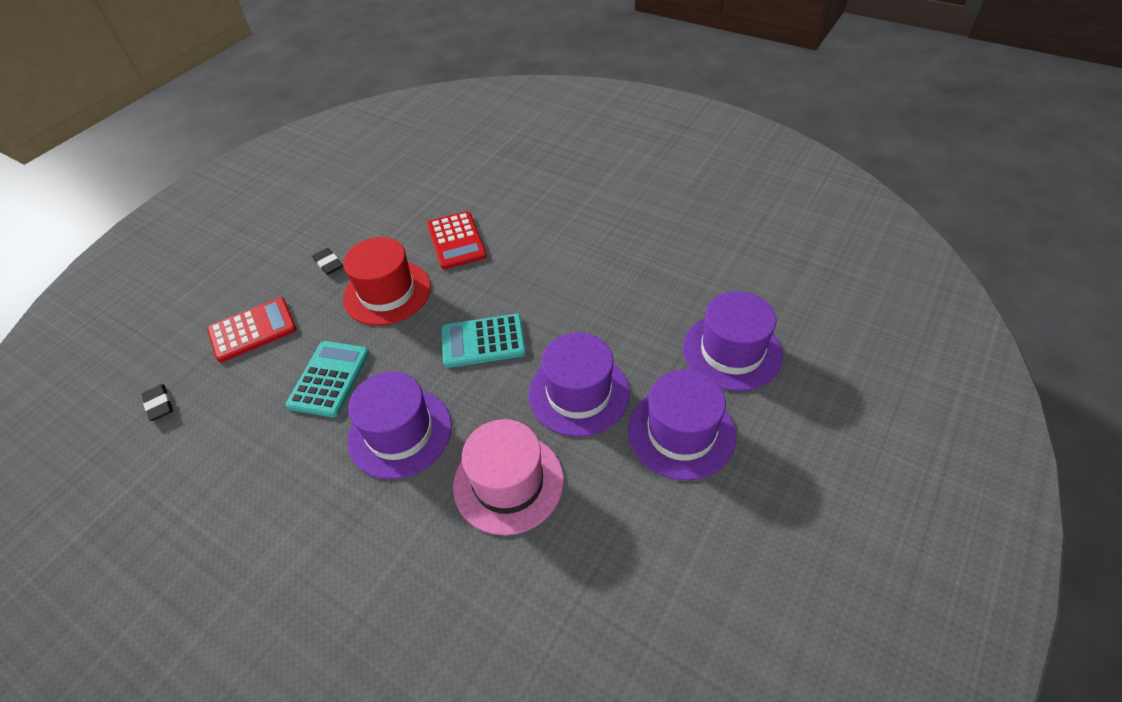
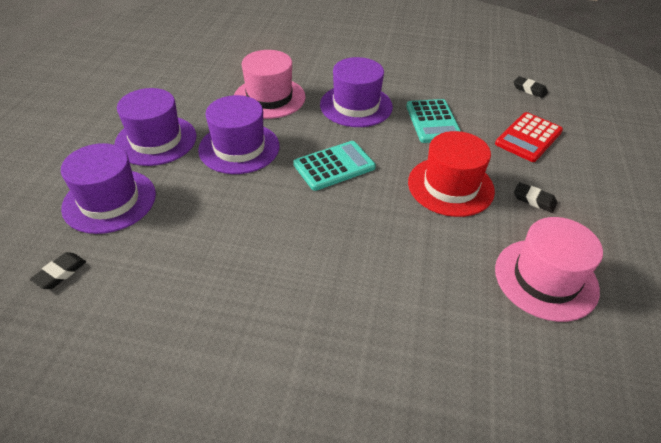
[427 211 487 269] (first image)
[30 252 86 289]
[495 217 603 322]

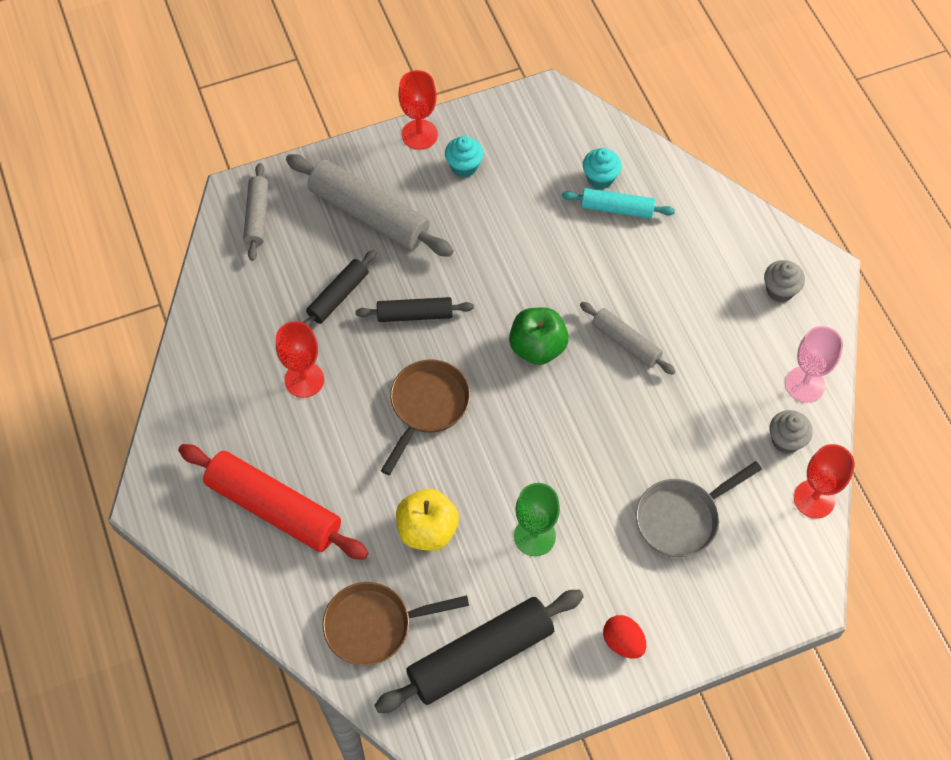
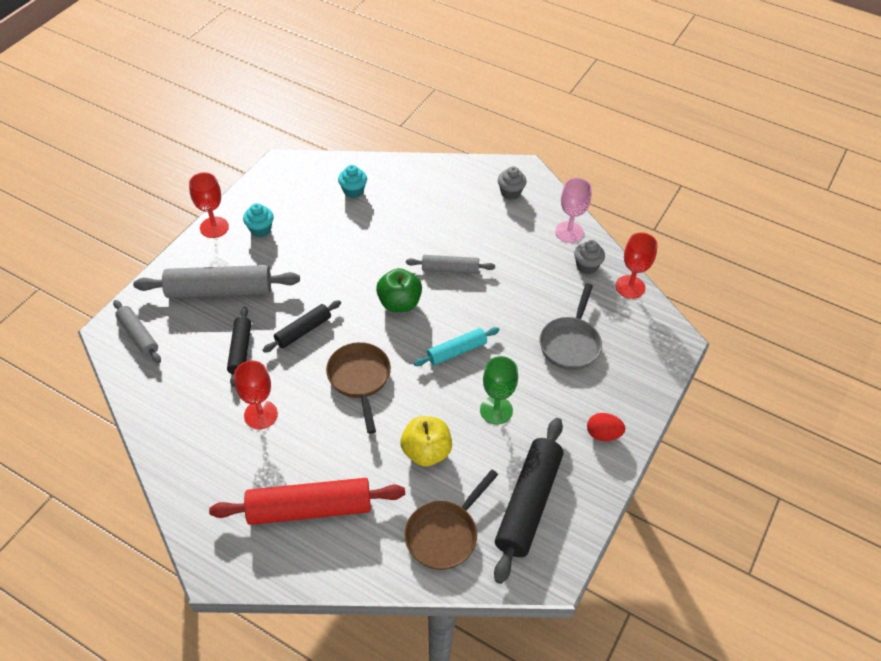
[414 327 500 366]

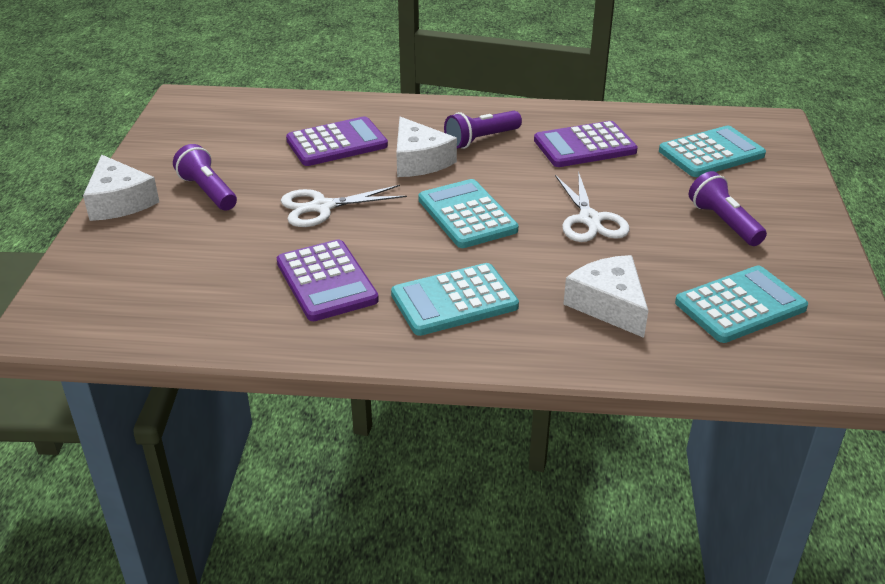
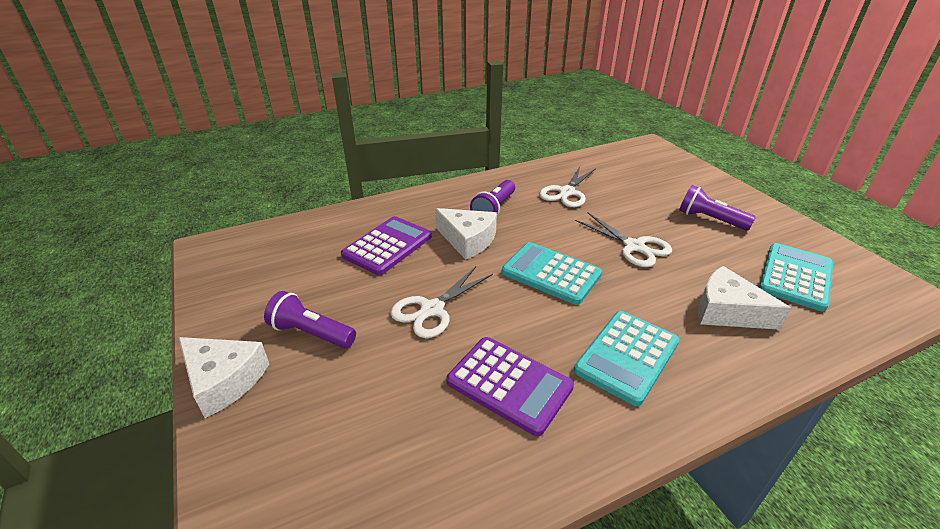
[539 166 596 207]
[659 126 766 177] (first image)

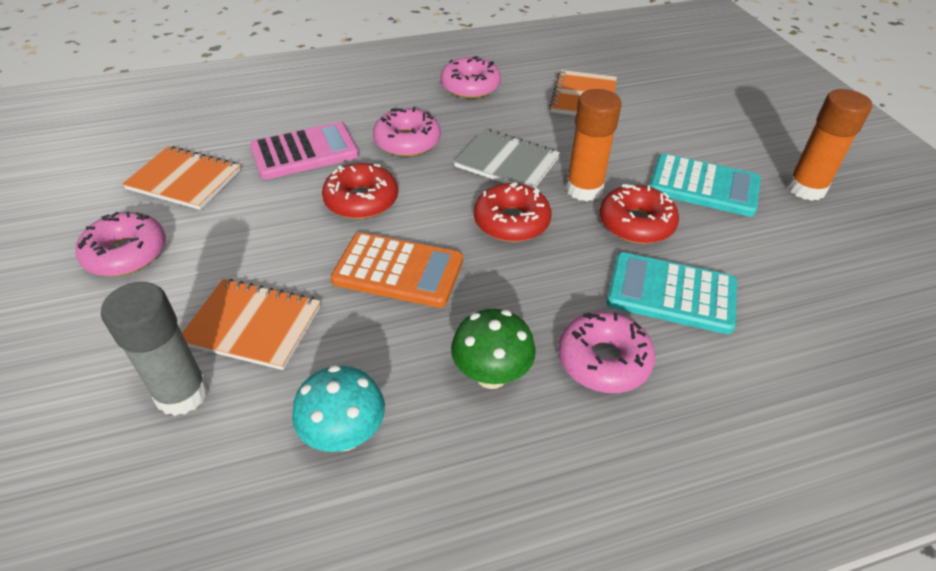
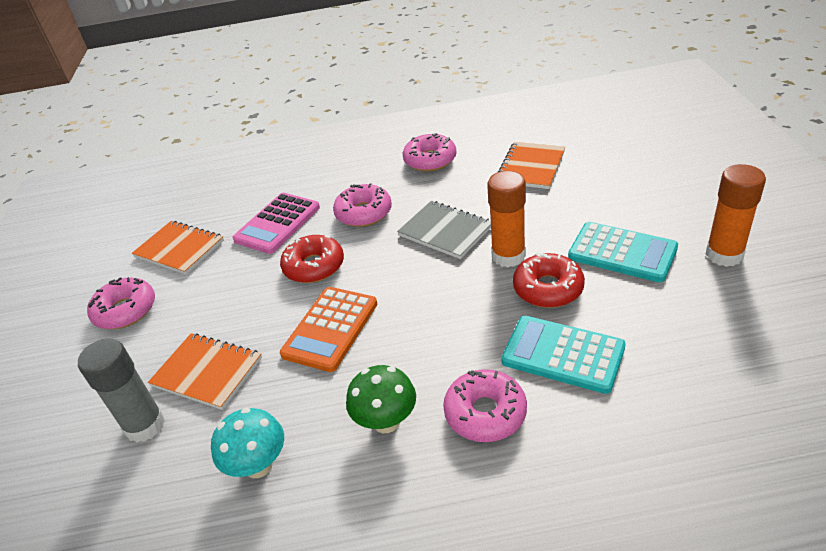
[232 193 320 254]
[280 287 377 372]
[474 182 551 242] (first image)

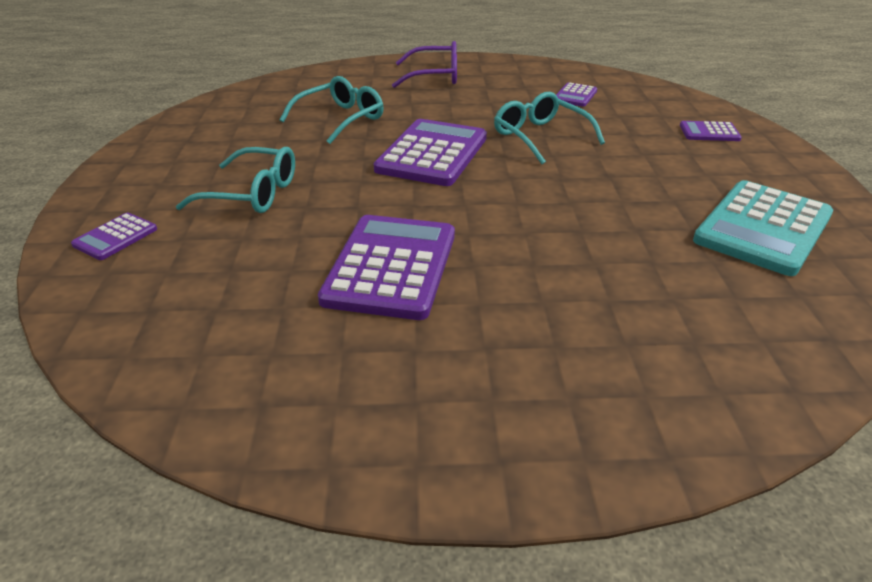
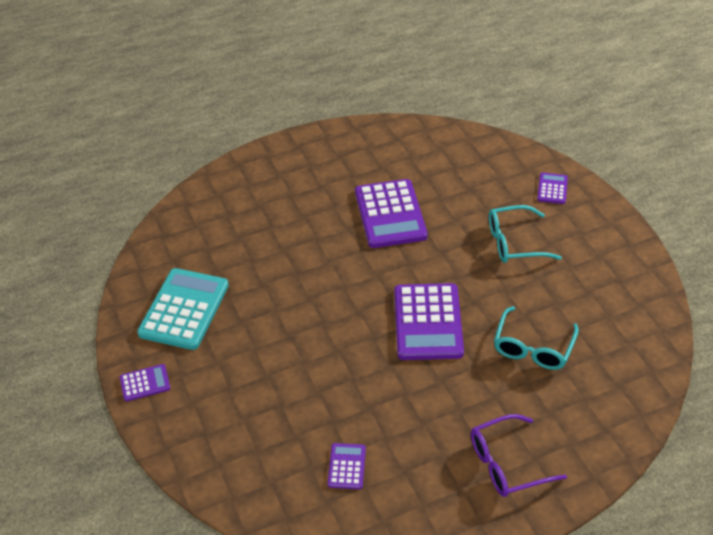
[494 92 605 164] (first image)
[120 364 170 401]

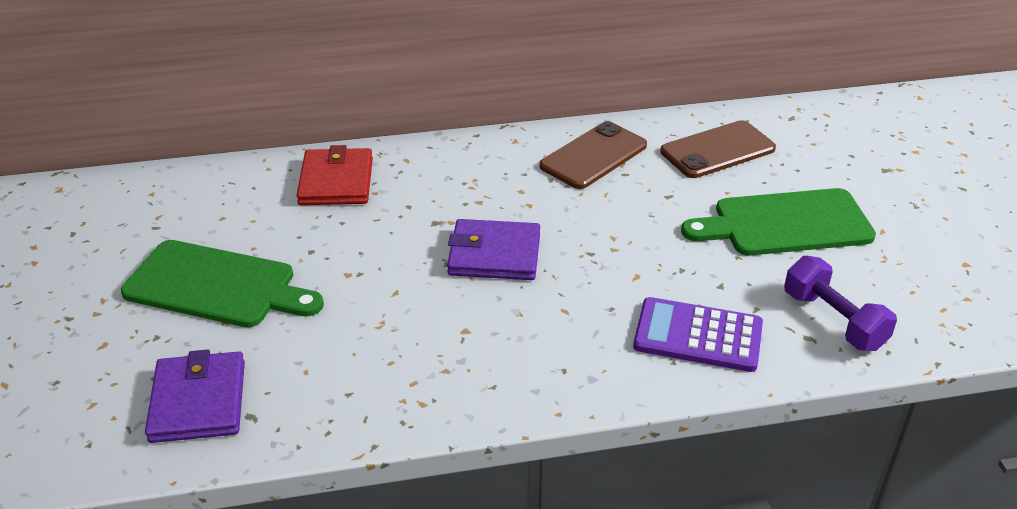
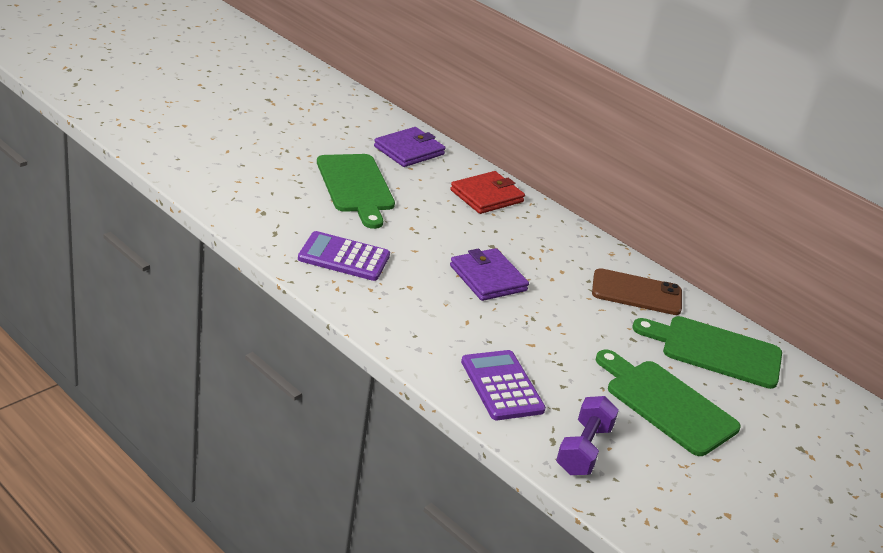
[374 127 445 167]
[632 316 782 389]
[298 231 390 281]

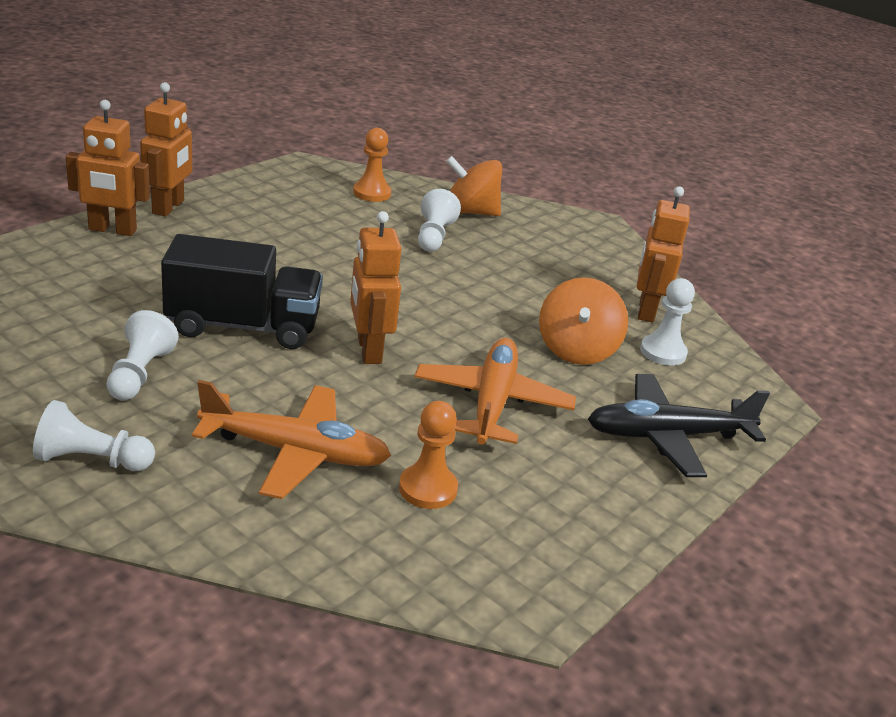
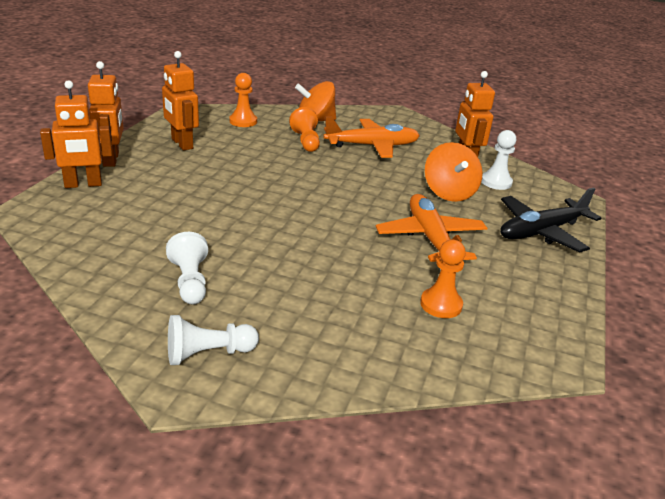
[161 234 323 349] (first image)
[323 117 420 158]
[162 51 199 151]
[289 107 320 152]

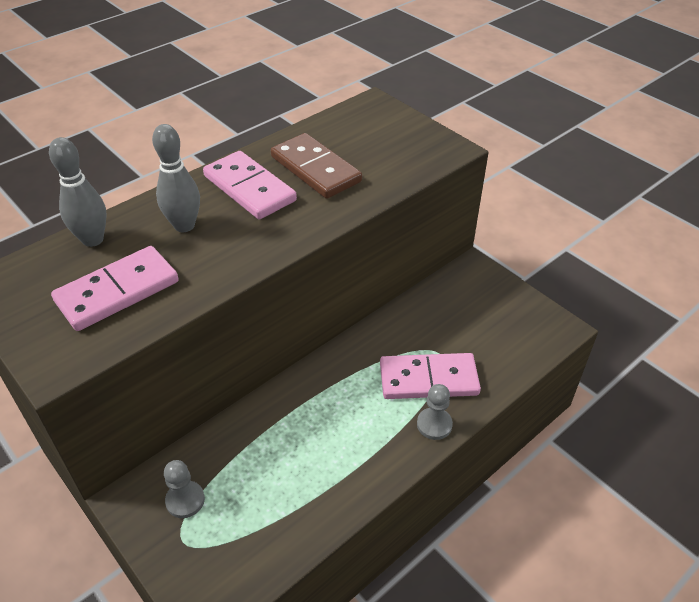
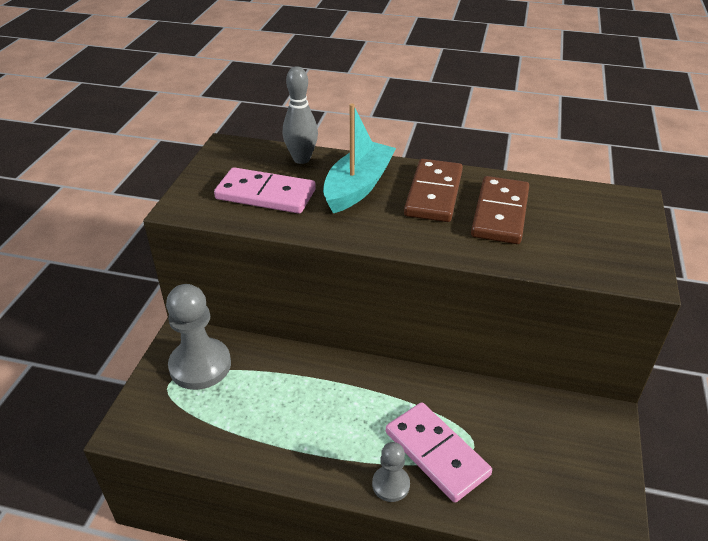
[323 104 396 213]
[166 284 231 390]
[404 159 463 222]

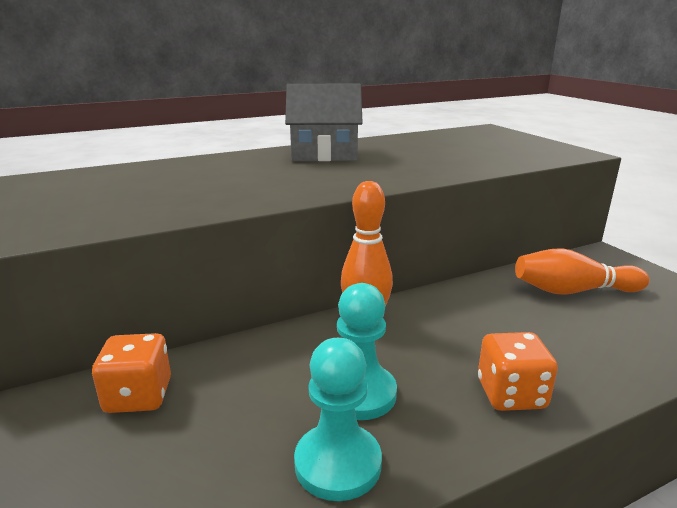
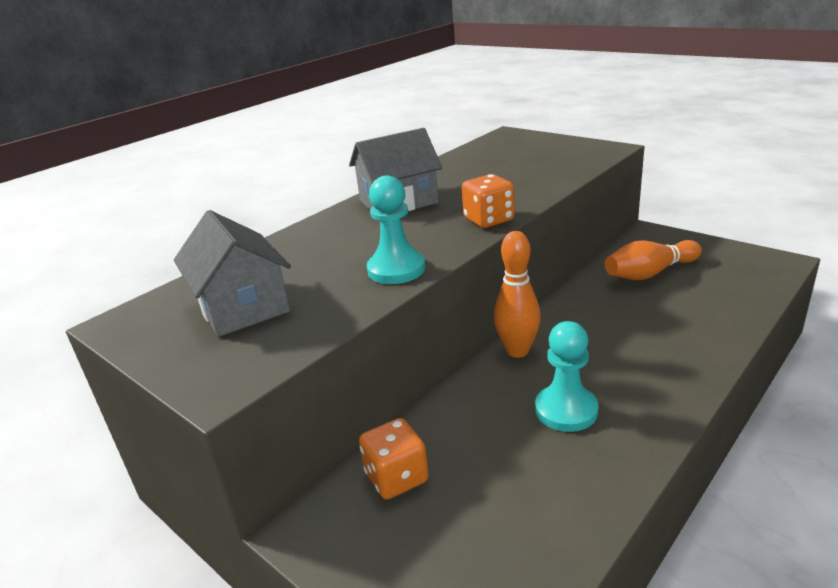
[367 176 425 284]
[462 174 515 228]
[174 210 291 337]

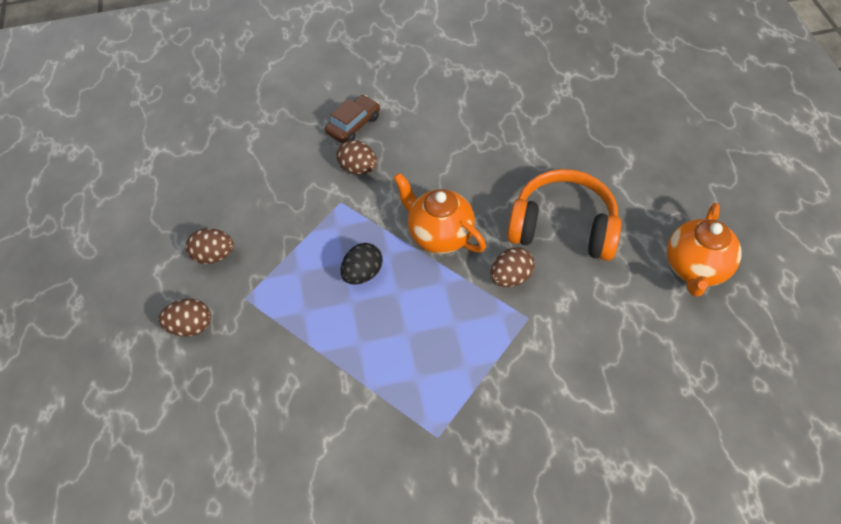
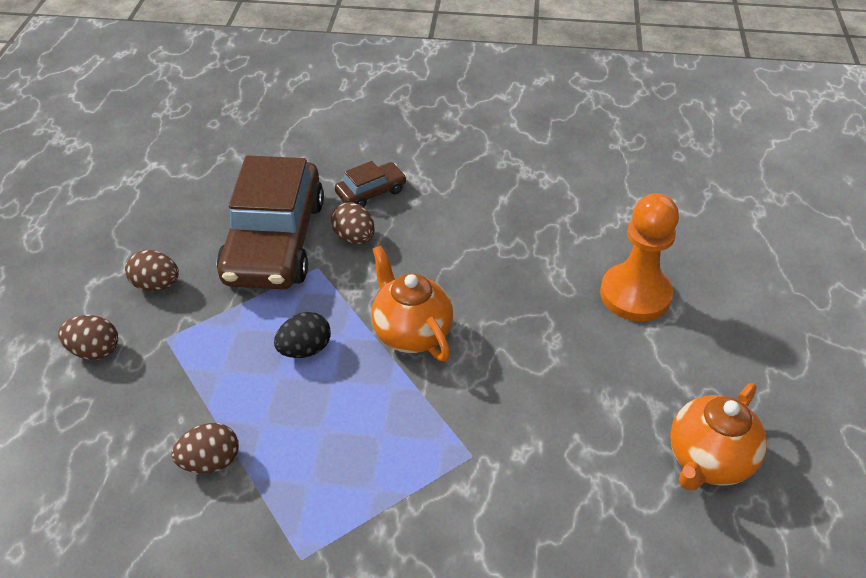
[171 423 239 473]
[507 169 621 261] (first image)
[216 155 324 289]
[600 193 679 321]

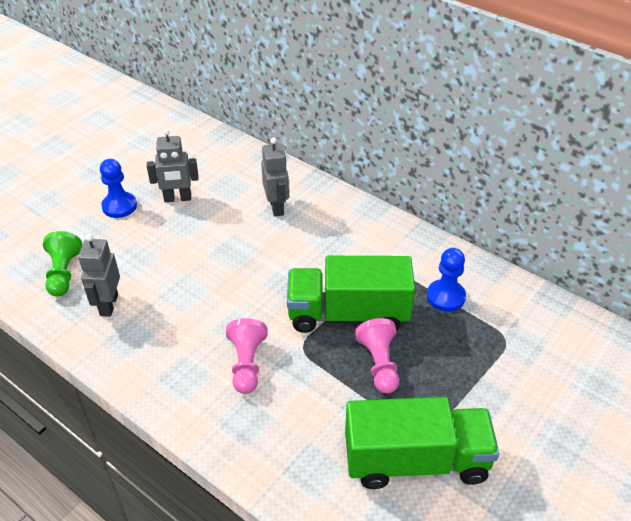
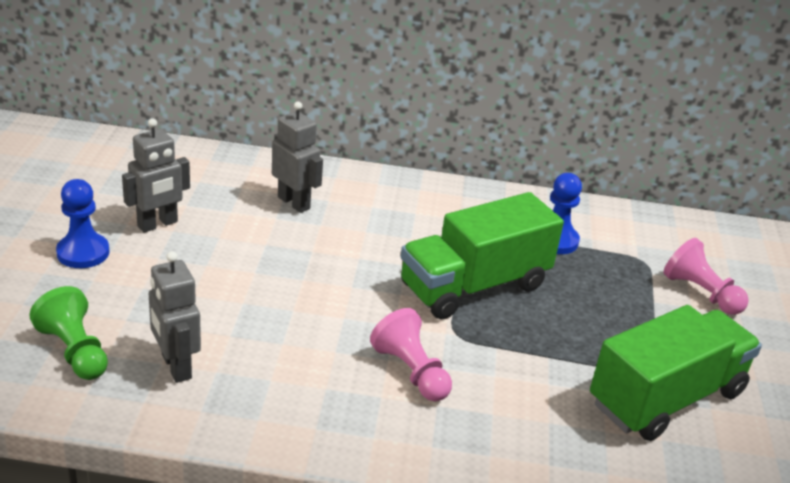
[664 238 749 315]

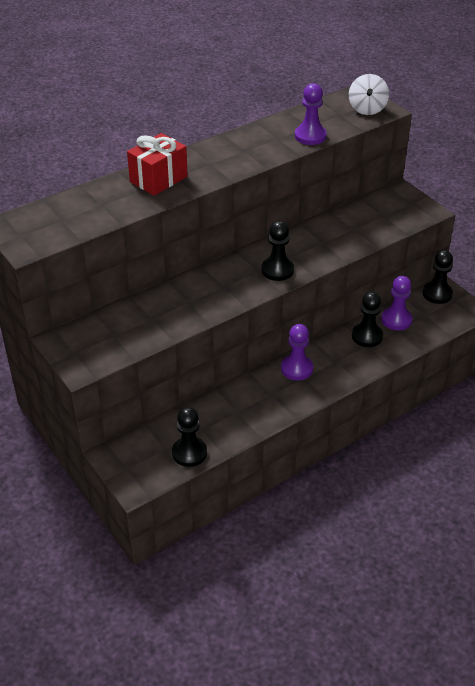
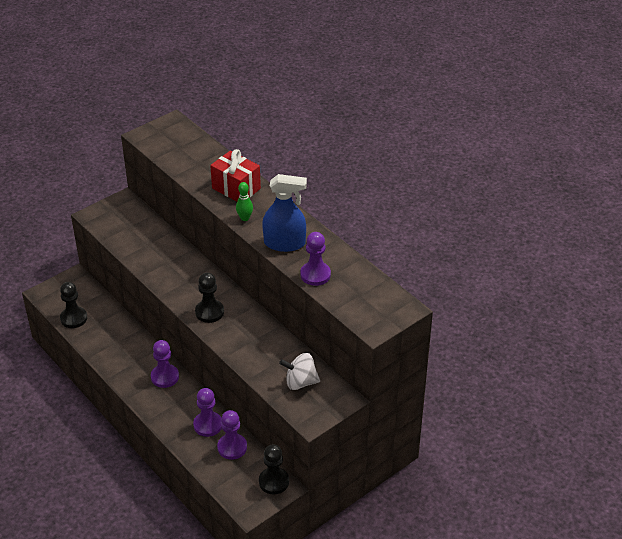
[279 353 320 390]
[193 388 222 437]
[236 182 253 221]
[262 174 307 252]

